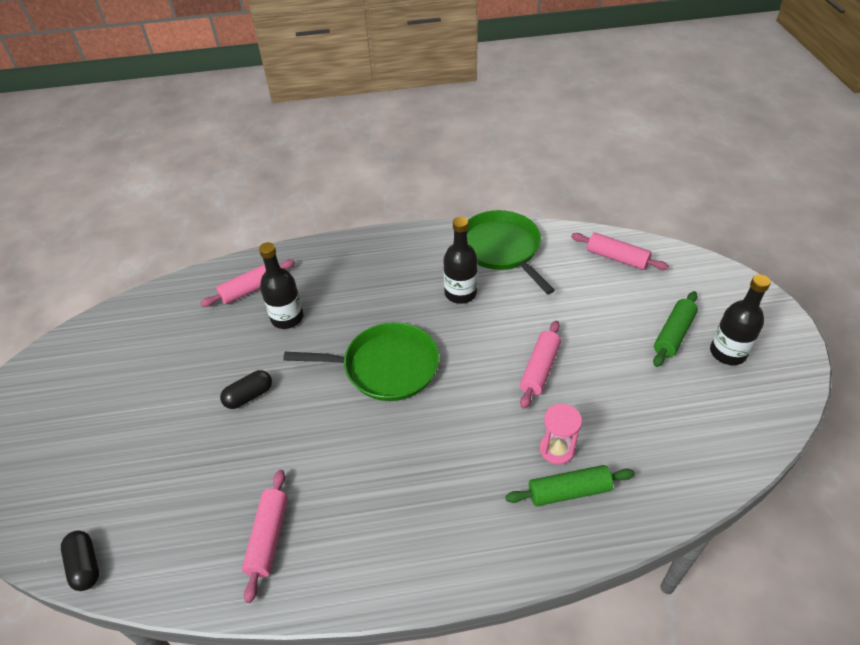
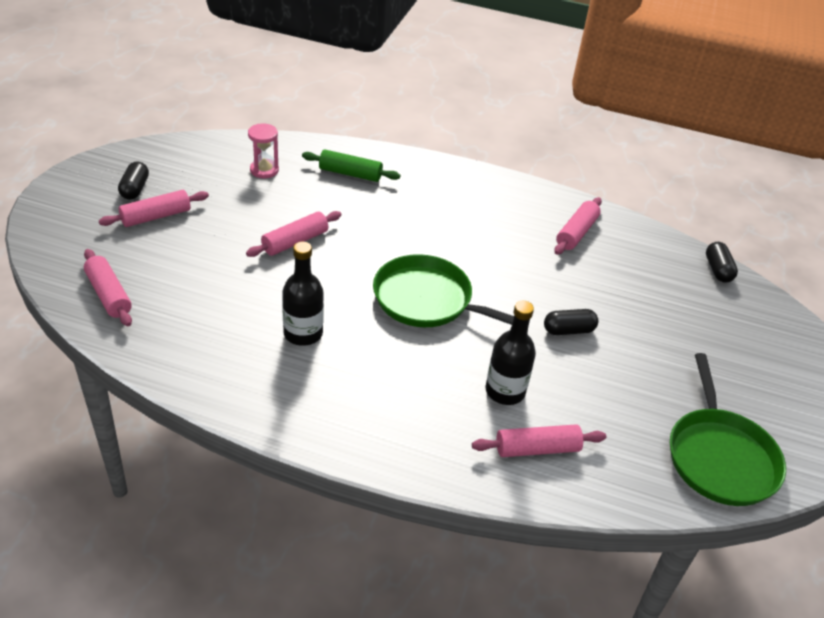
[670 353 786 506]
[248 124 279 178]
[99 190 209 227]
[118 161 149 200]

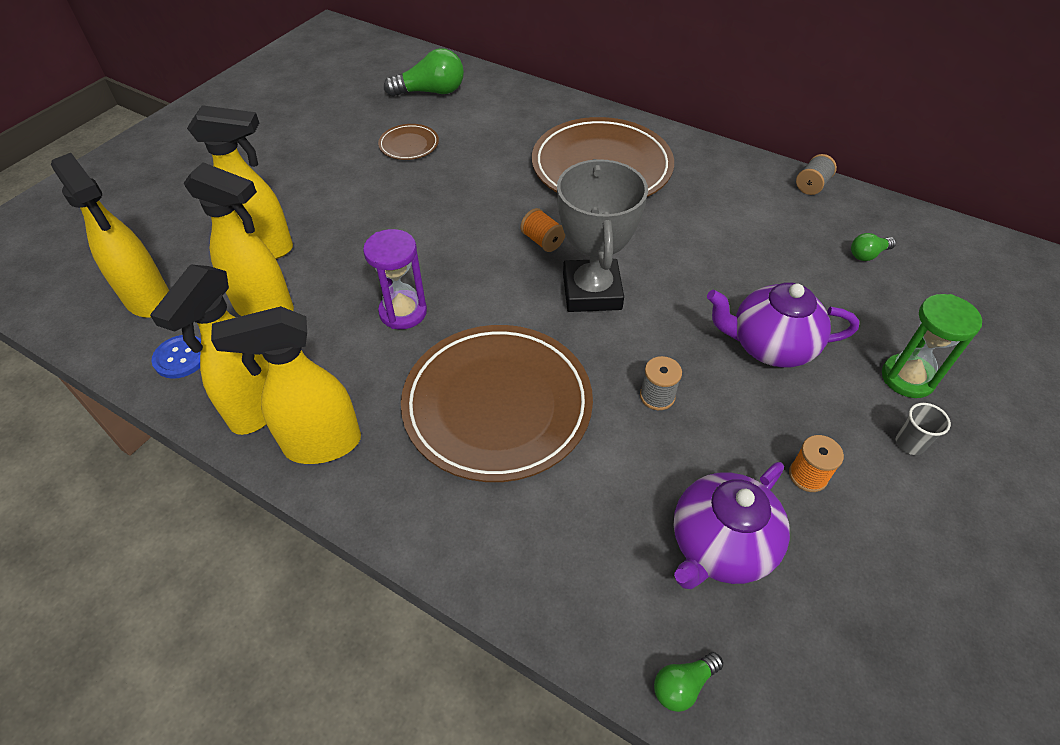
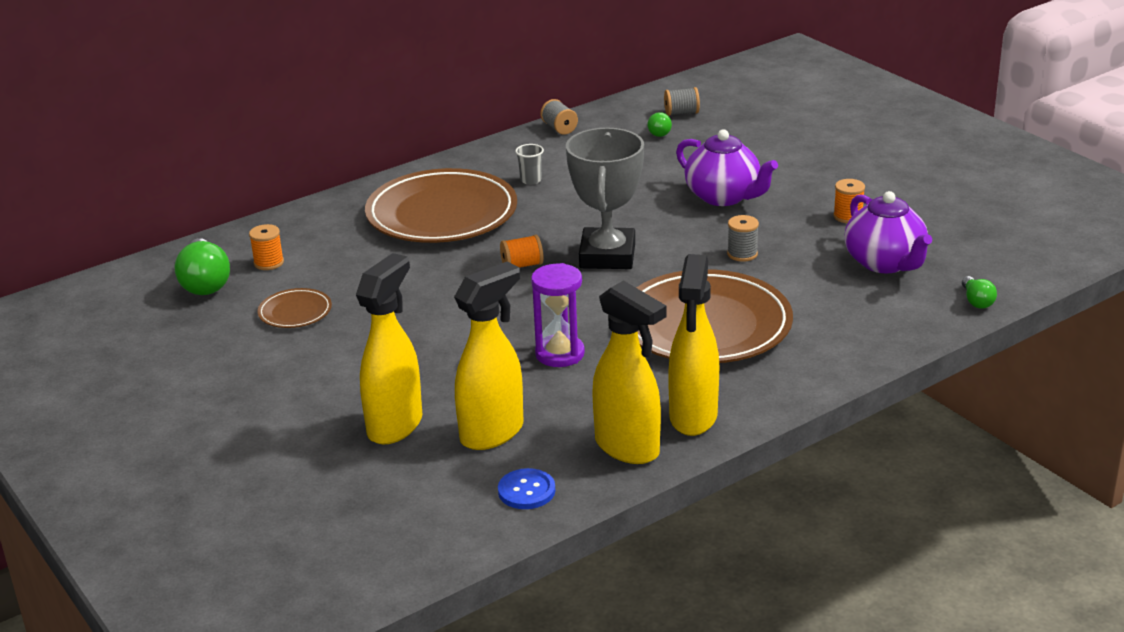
[51 153 169 318] (first image)
[175 238 230 295]
[566 128 644 269]
[676 129 778 206]
[882 294 982 398] (first image)
[515 144 544 185]
[249 224 284 270]
[664 87 700 116]

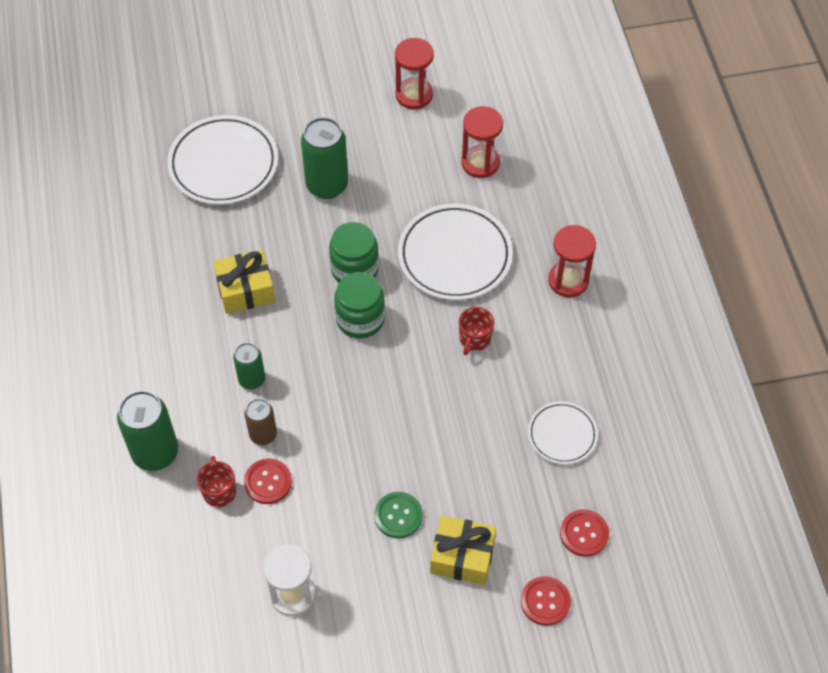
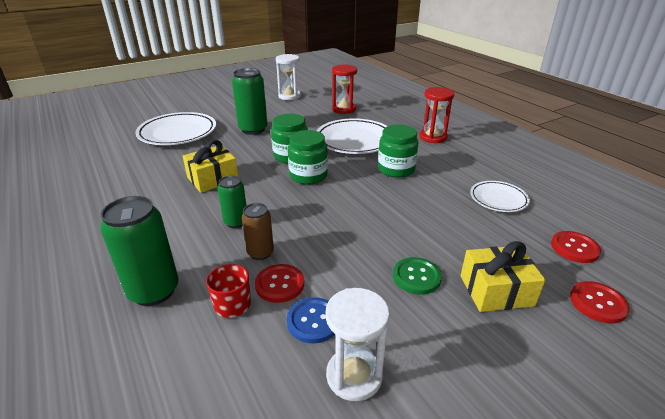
[276 54 301 100]
[378 124 418 178]
[287 297 335 343]

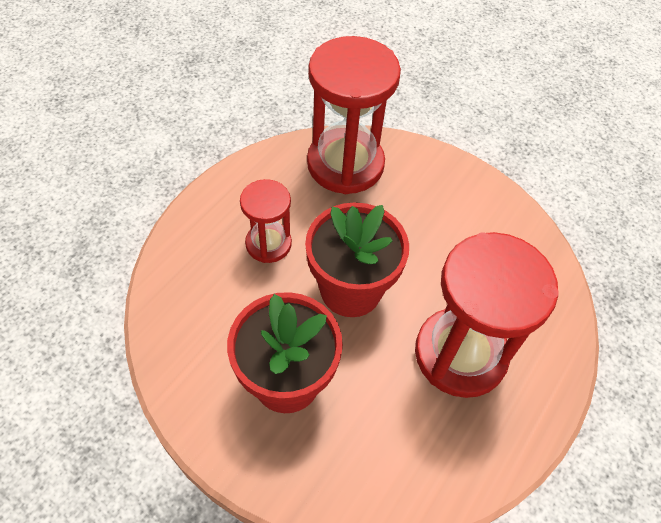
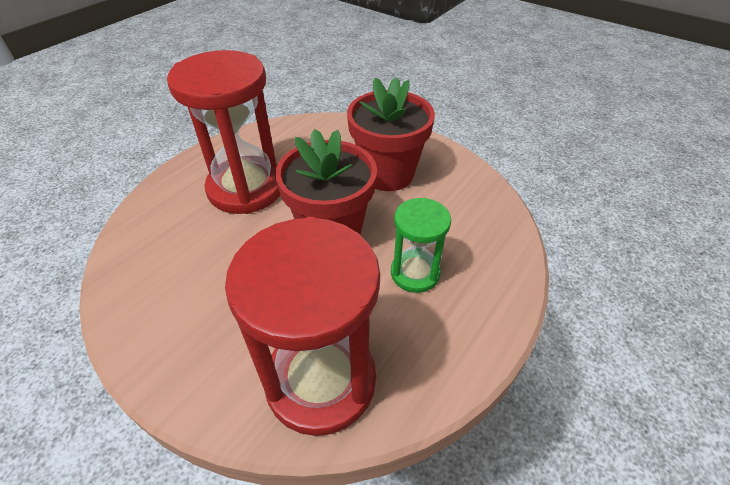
[391 198 451 293]

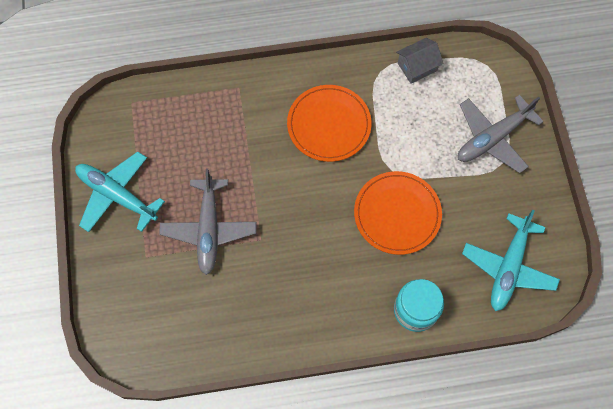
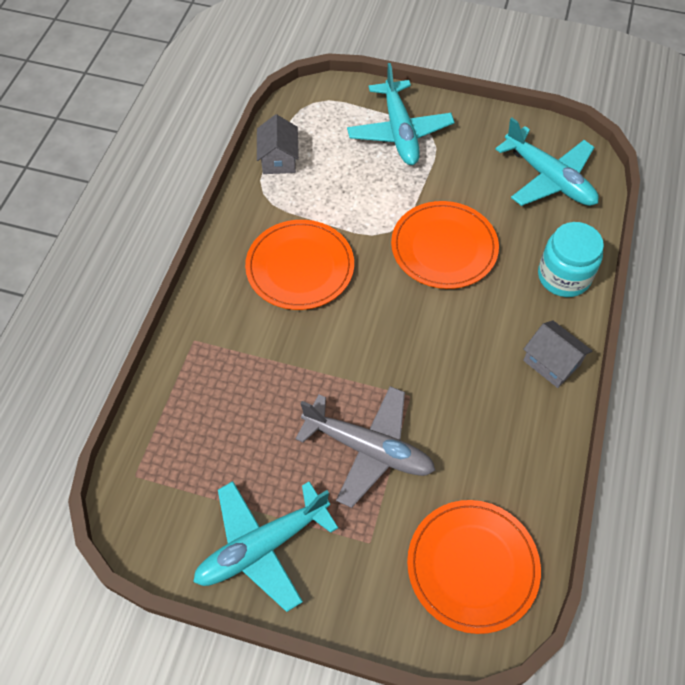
[347 63 455 165]
[407 500 541 634]
[523 320 592 388]

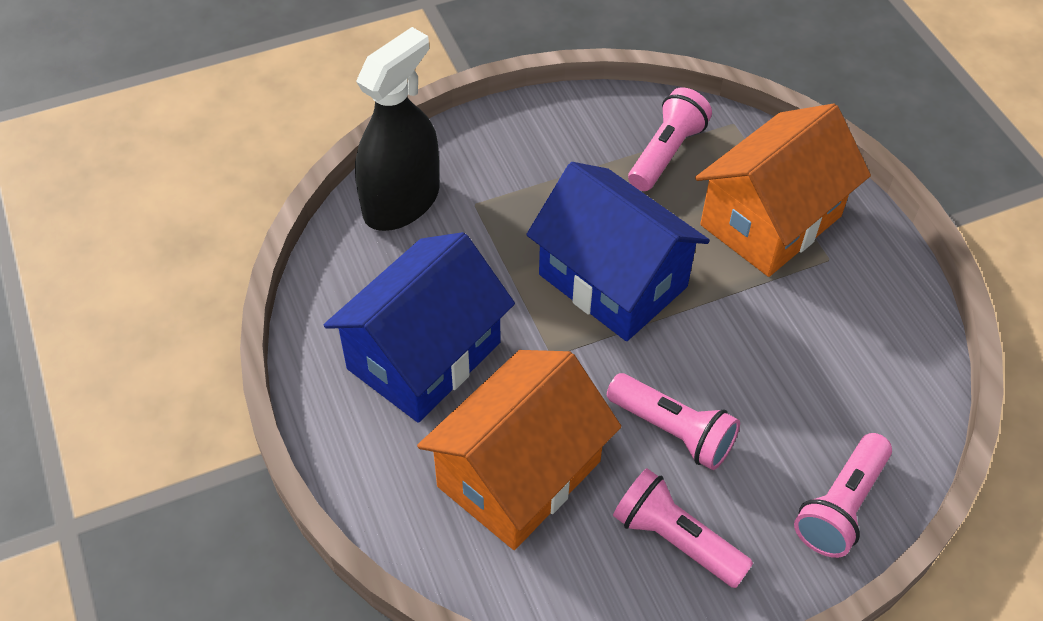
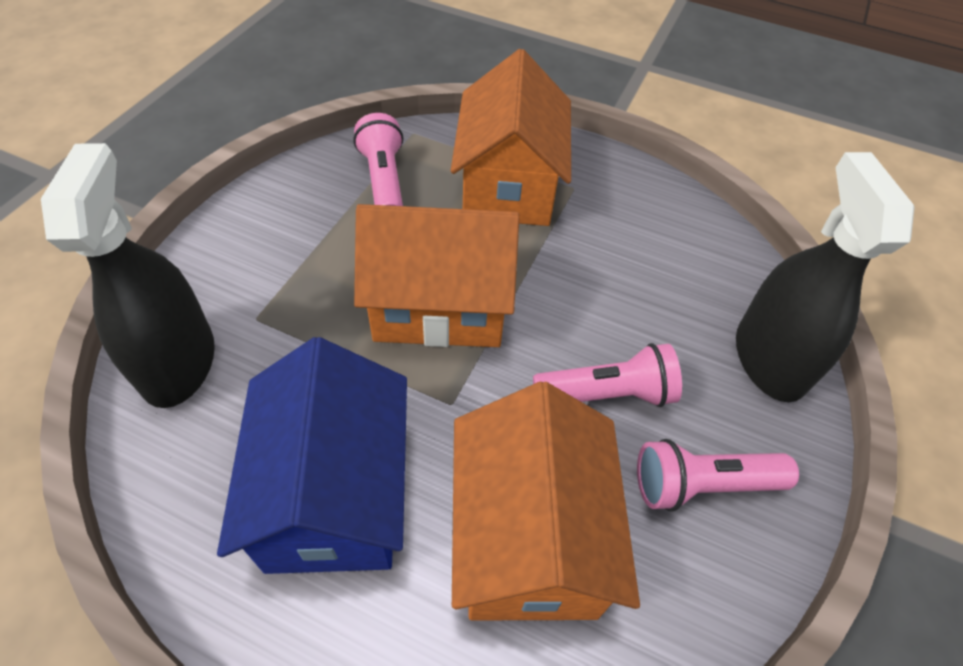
[354 204 519 347]
[736 152 914 402]

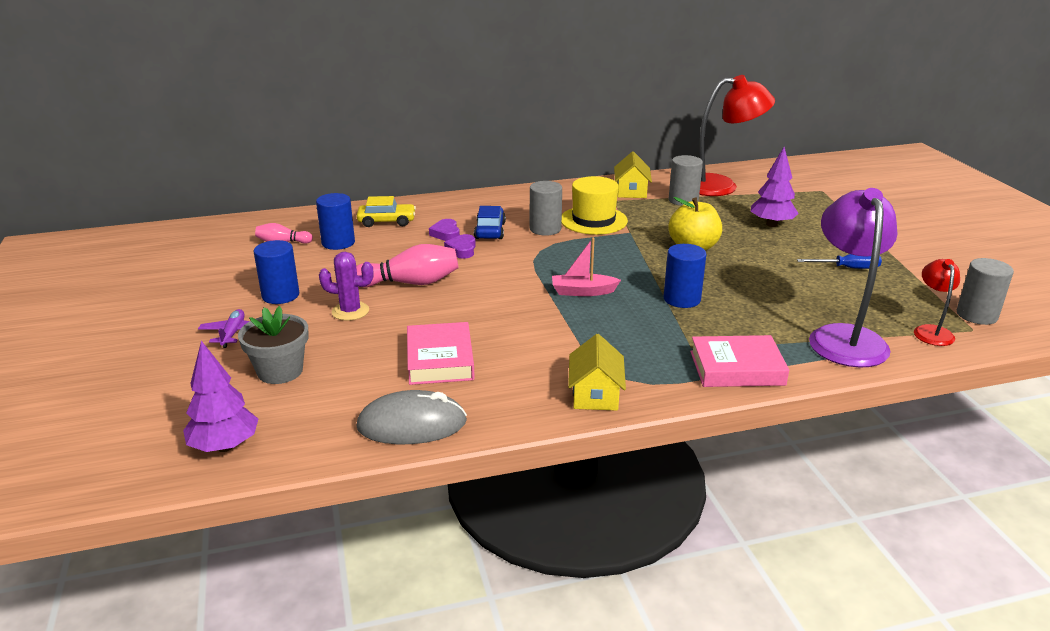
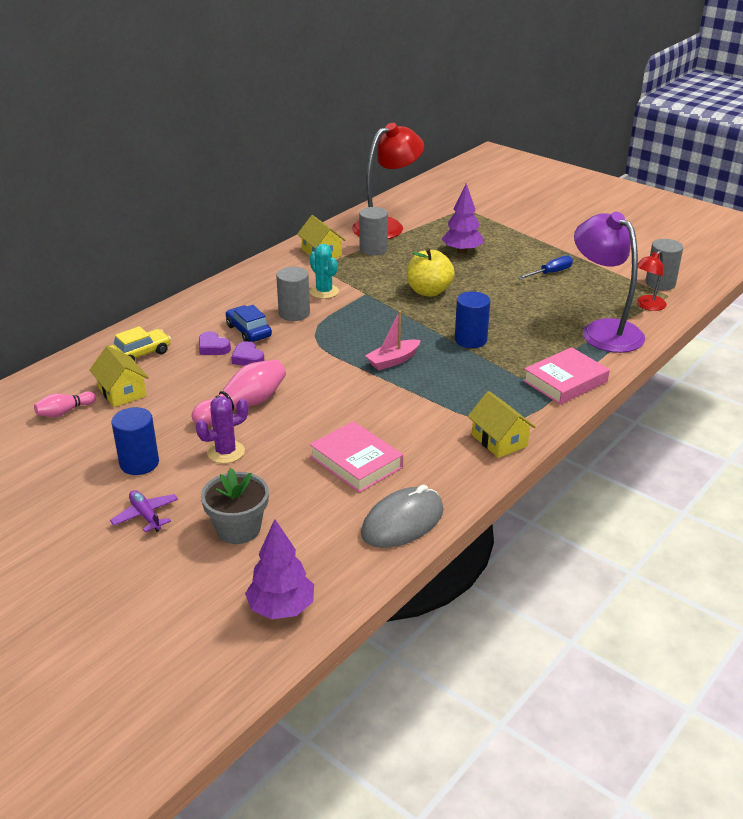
[90 346 149 407]
[310 244 339 299]
[636 251 667 311]

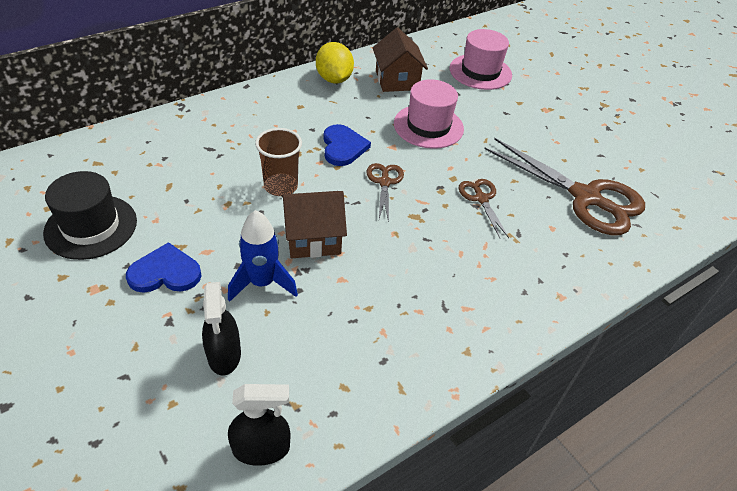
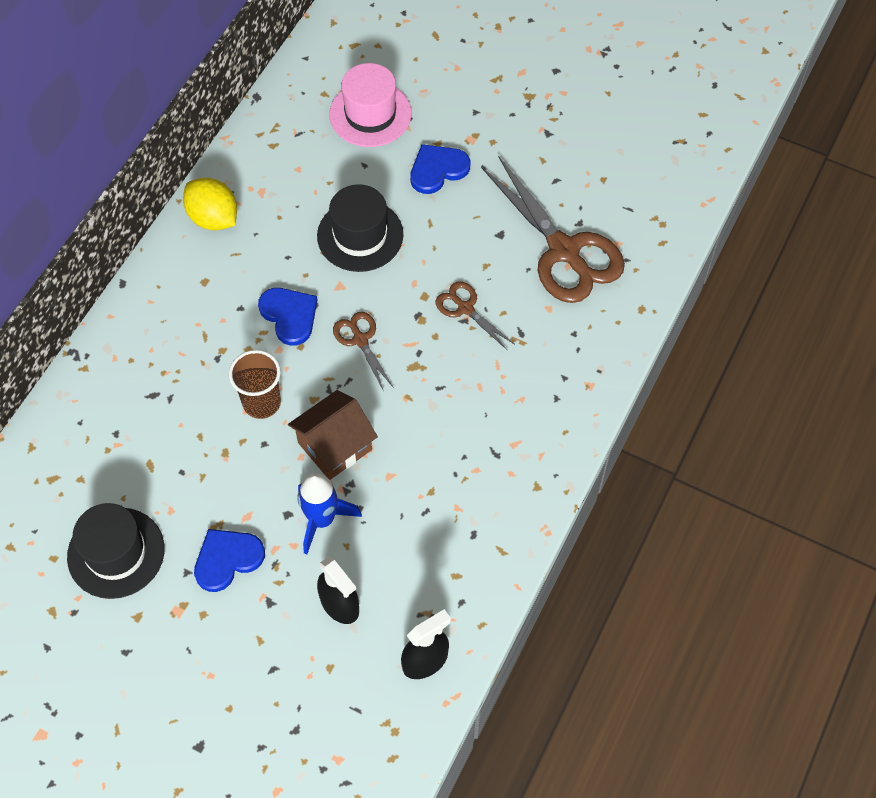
[373 28 428 92] (first image)
[317 184 404 272]
[481 156 625 303]
[410 144 470 194]

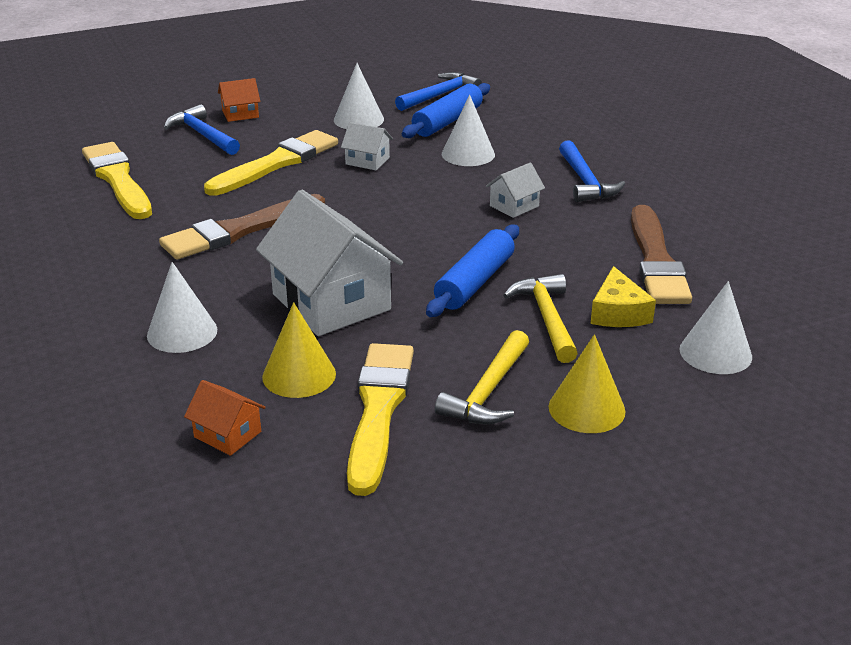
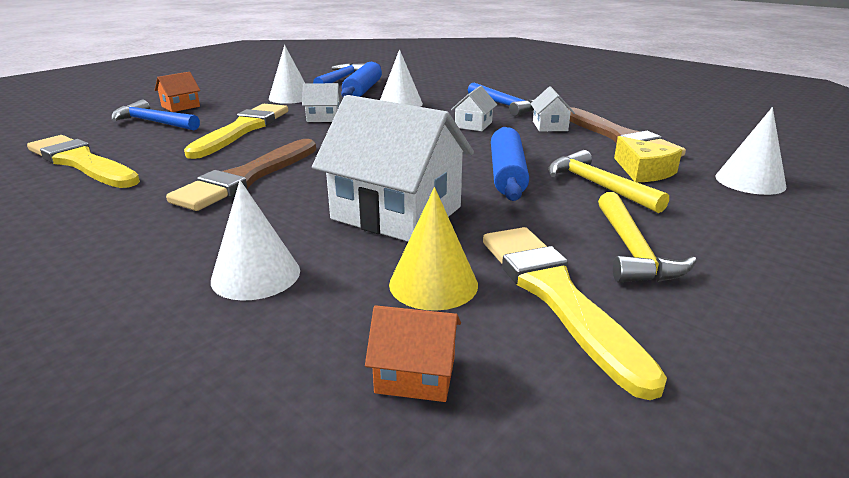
[549 334 625 433] (first image)
[530 86 575 131]

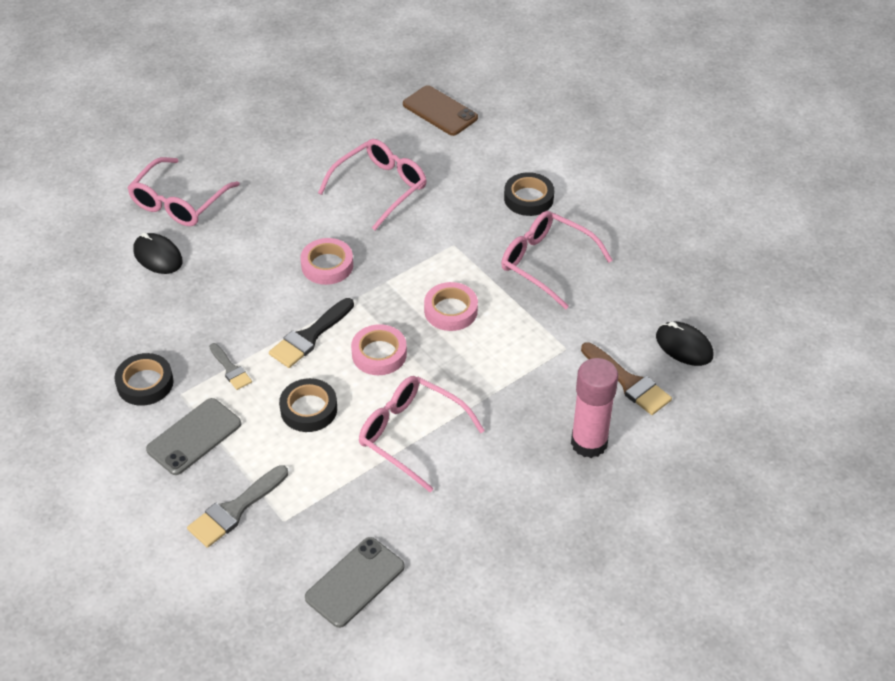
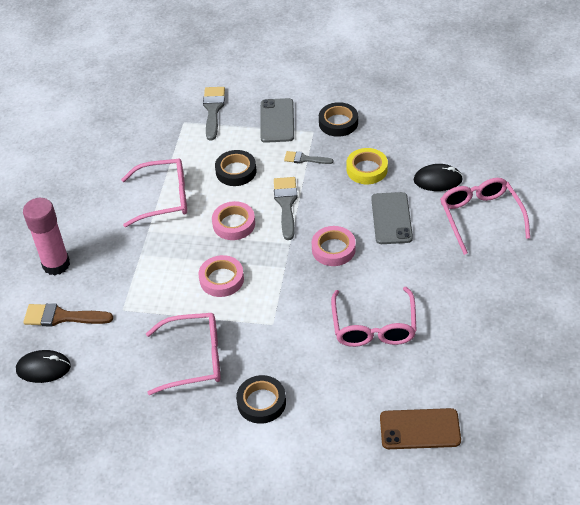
[274 177 298 240]
[371 192 413 244]
[346 148 388 184]

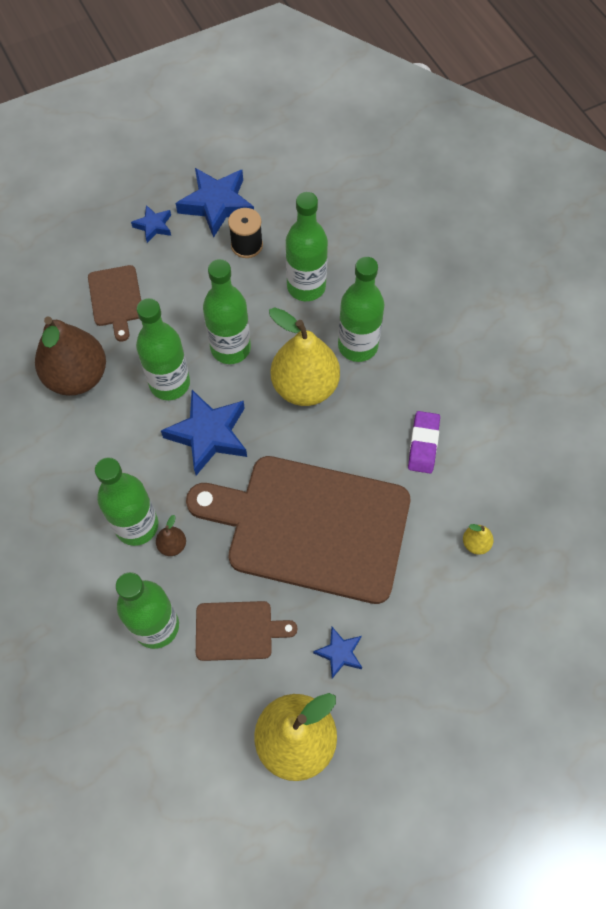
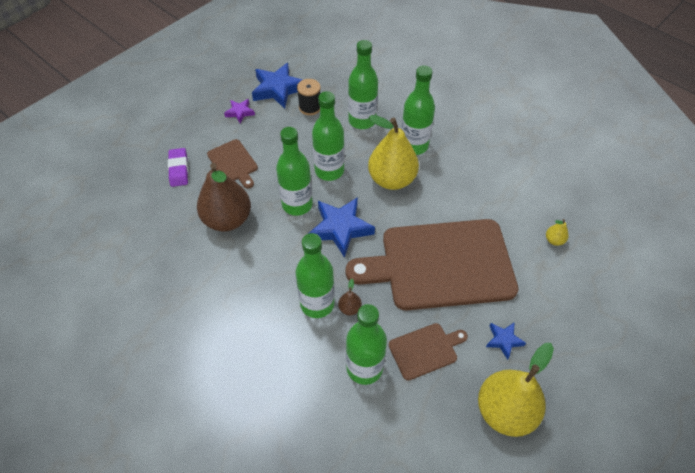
[224 99 255 123]
[168 148 188 187]

